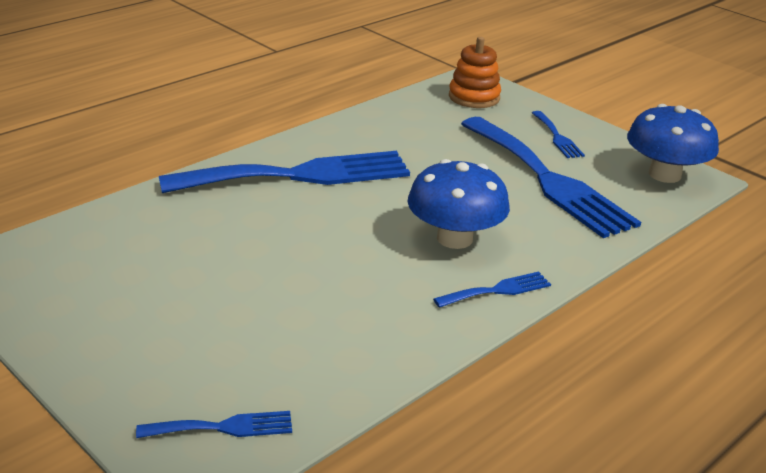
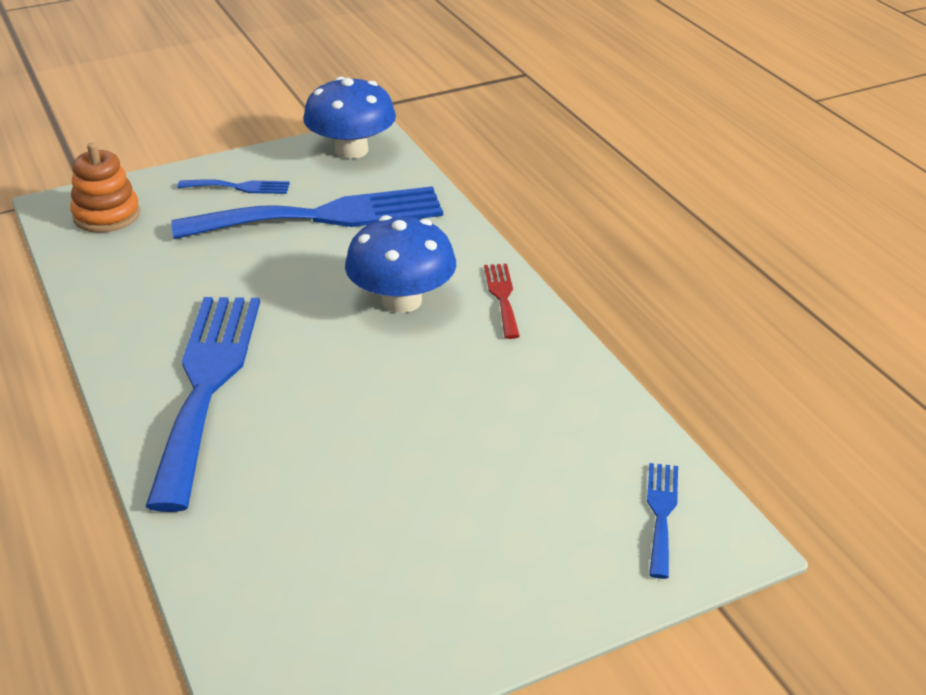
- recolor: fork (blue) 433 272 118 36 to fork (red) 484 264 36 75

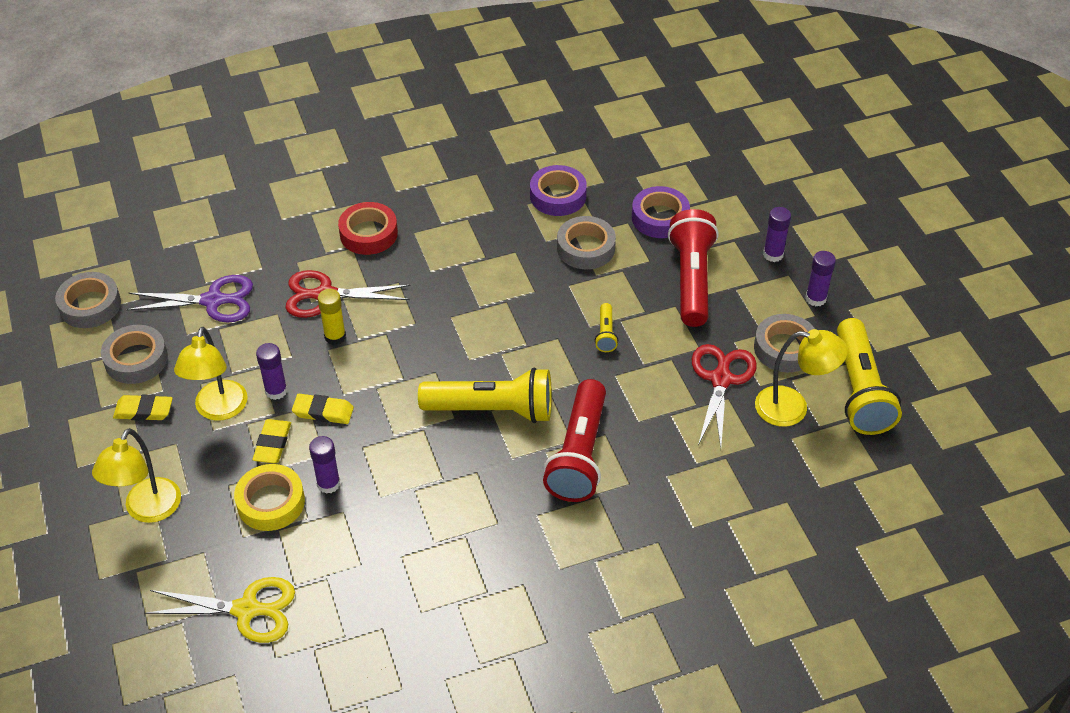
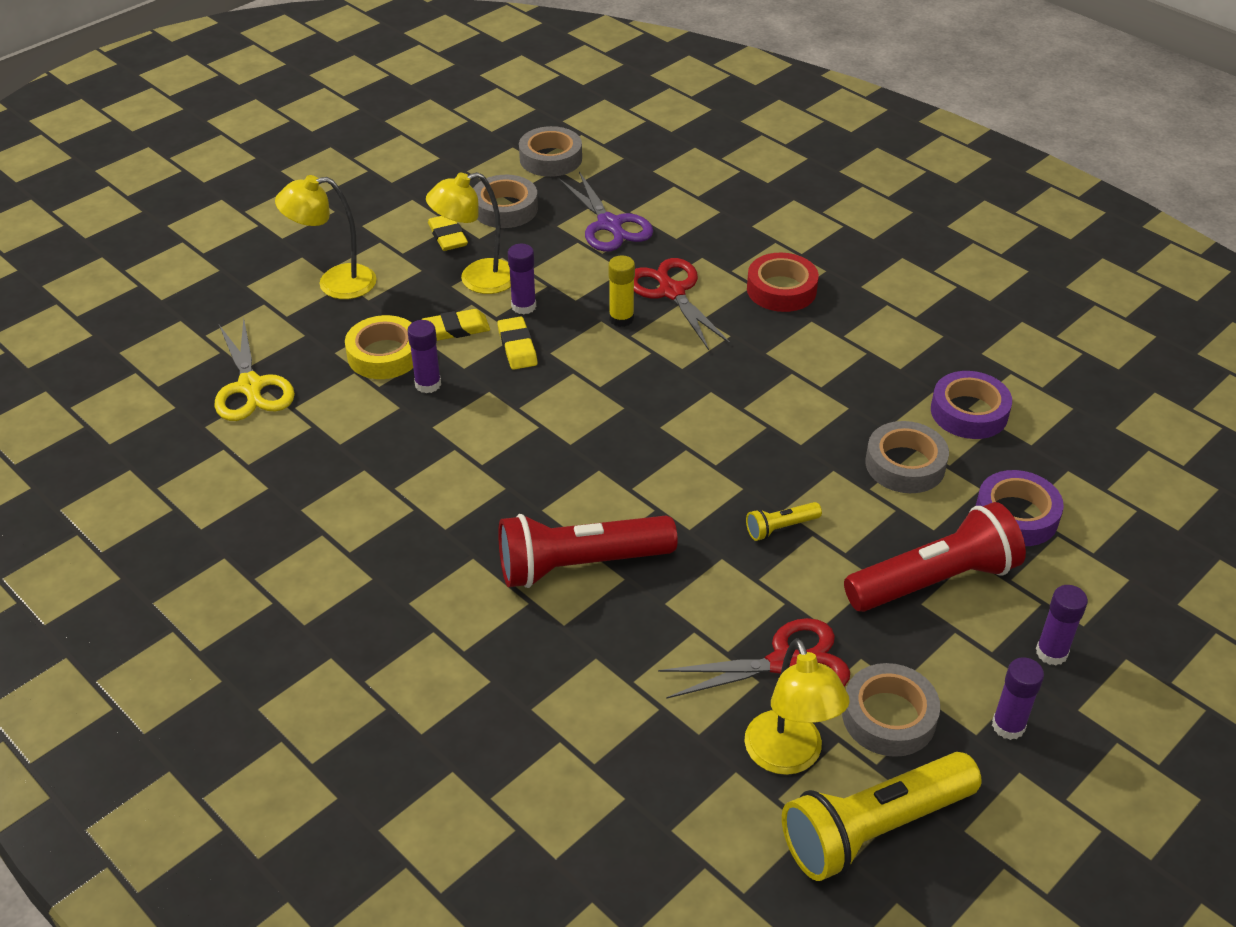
- delete: flashlight (yellow) 418 367 134 56

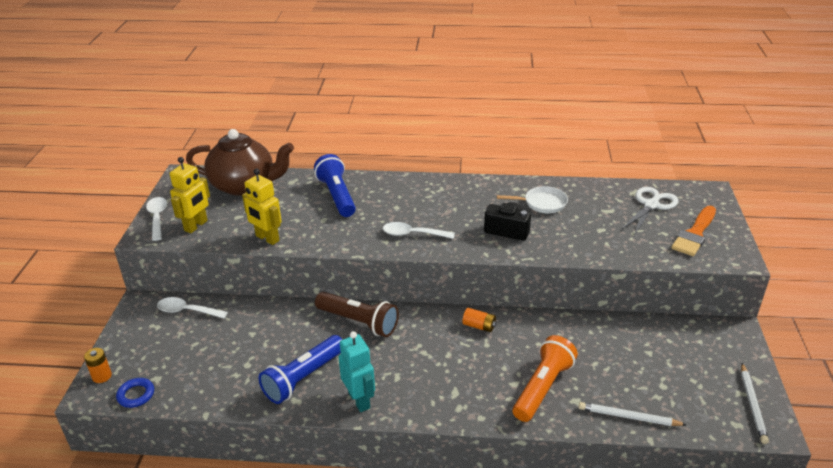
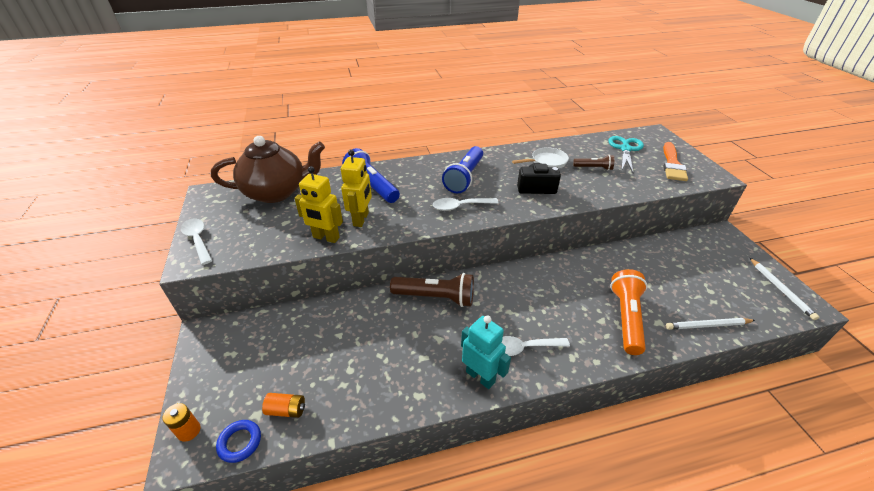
- move: battery (orange) 462 308 34 24 to 262 393 43 25
- move: robot (yellow) 170 157 40 76 to 341 149 31 78
- move: flashlight (blue) 259 335 84 69 to 442 146 41 47
- move: spoon (white) 157 297 71 22 to 501 336 69 20
- insert: flashlight (brown) 573 155 41 15
- recolor: scissors (white) 621 187 57 48 to scissors (turquoise) 608 136 36 37

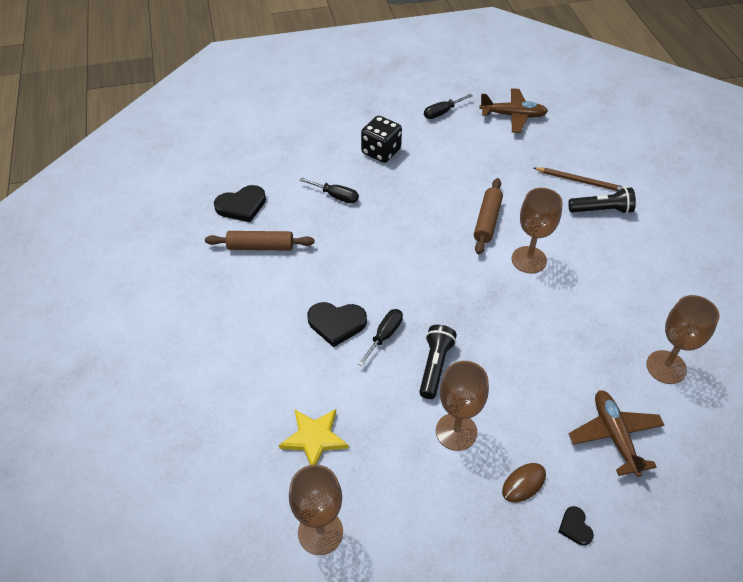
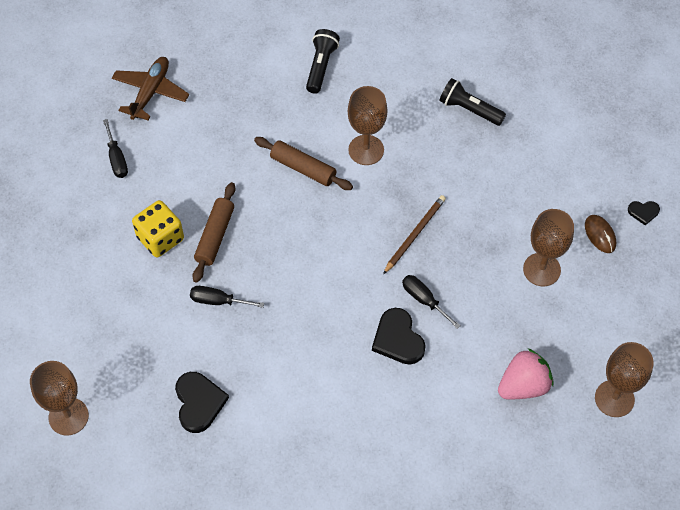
- move: goblet (brown) 646 295 73 89 to 30 361 59 75
- recolor: dice (black) 361 116 41 47 to dice (yellow) 132 200 52 57
- rotate: screwdriver (black) 300 178 59 25 = 190 286 74 22 120 degrees counterclockwise
- move: rolling pin (brown) 205 231 109 20 to 192 182 43 101
- rotate: heart (black) 307 302 60 45 = 372 308 54 57 135 degrees clockwise
- move: pencil (brown) 534 167 93 24 to 383 195 63 79
- move: flashlight (black) 419 325 38 74 to 439 78 67 48
- replace: star (yellow) 279 409 70 56 to strawberry (pink) 498 348 56 51
- delete: plane (brown) 569 390 95 87

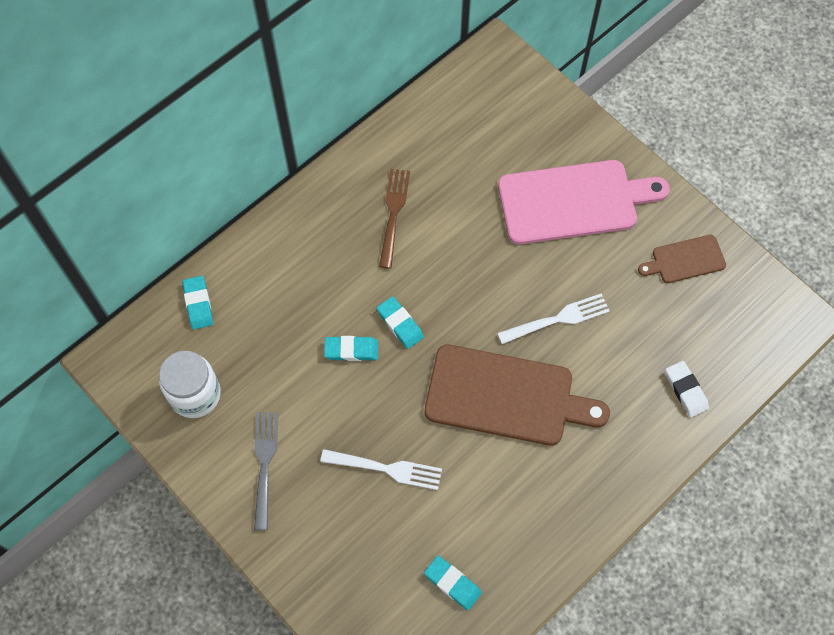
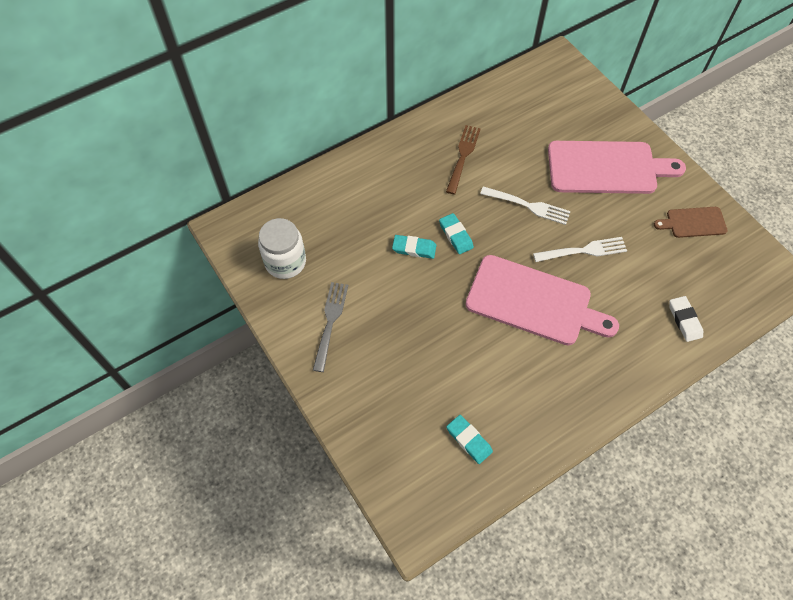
- recolor: cutting board (brown) 425 344 185 102 to cutting board (pink) 465 255 154 90
- move: fork (white) 320 449 122 41 to 480 186 91 39
- delete: eraser (turquoise) 182 276 31 53

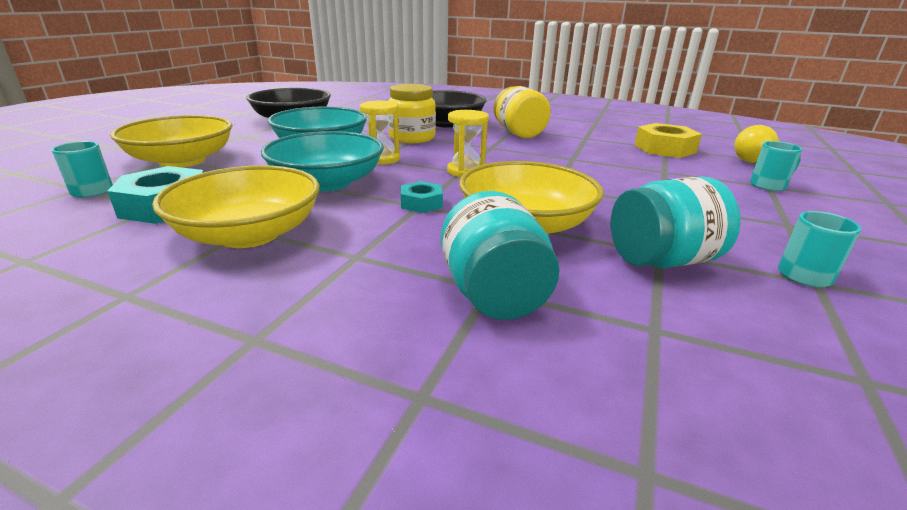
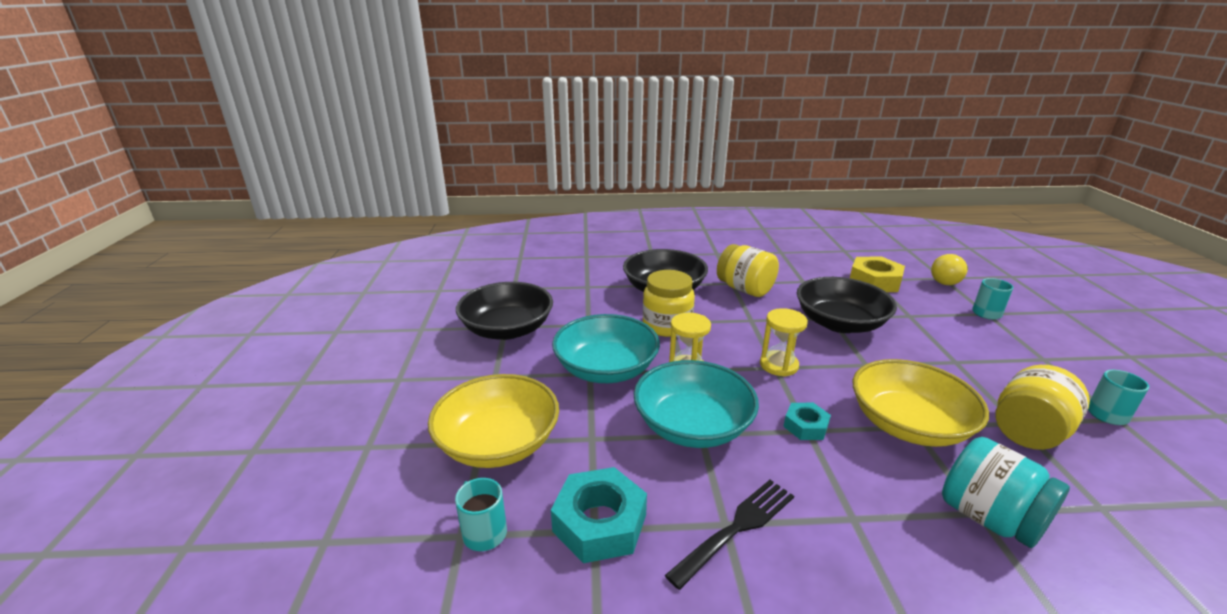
- replace: bowl (yellow) 152 165 168 83 to fork (black) 665 480 129 110
- insert: bowl (black) 797 277 100 56
- recolor: jar (turquoise) 611 176 130 92 to jar (yellow) 995 365 95 85

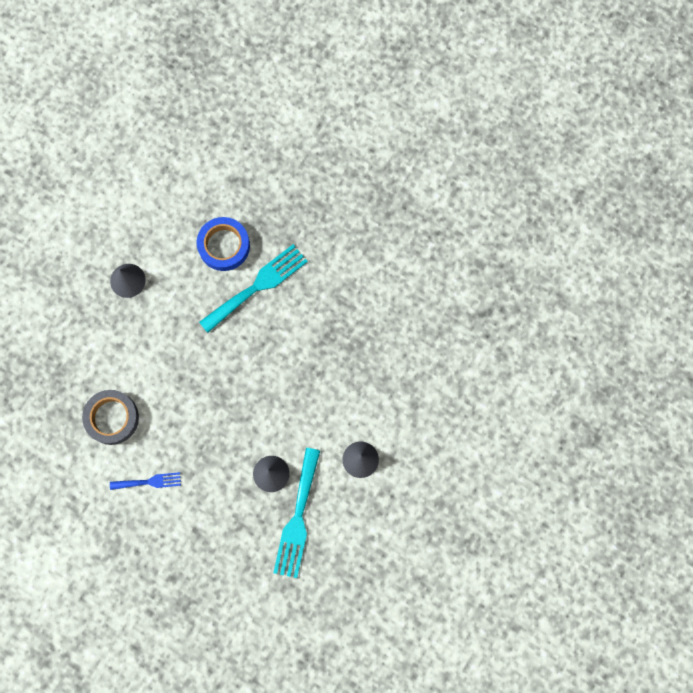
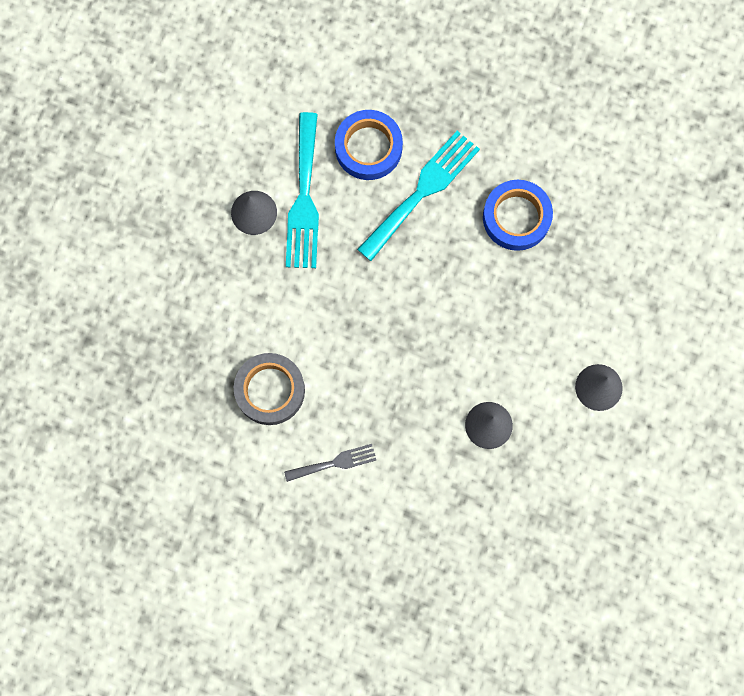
- recolor: fork (blue) 110 472 71 18 to fork (grey) 284 444 92 38
- move: fork (turquoise) 273 448 47 130 to 286 112 33 156
- insert: tape (blue) 483 180 70 71

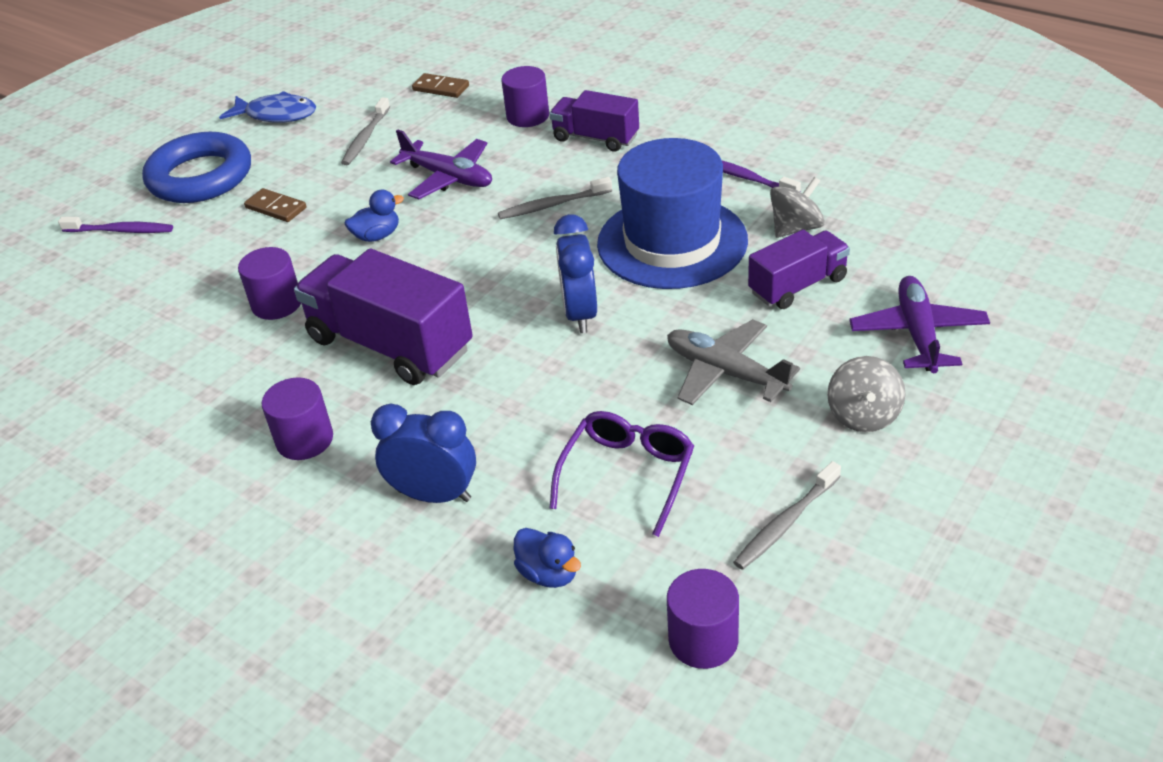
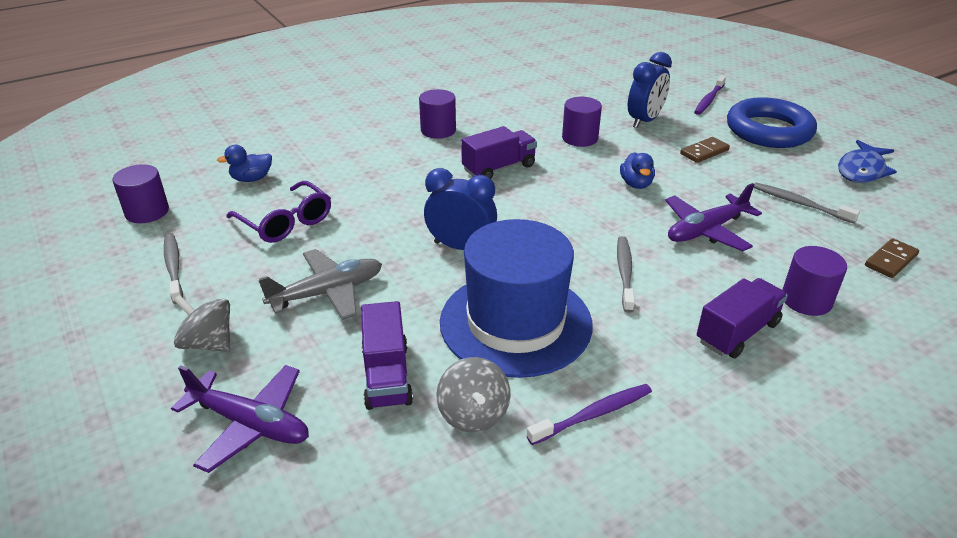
- resize: truck (purple) 294 249 179 136 = 461 126 76 53 x0.59
- move: clock (blue) 371 404 105 99 to 628 52 44 76

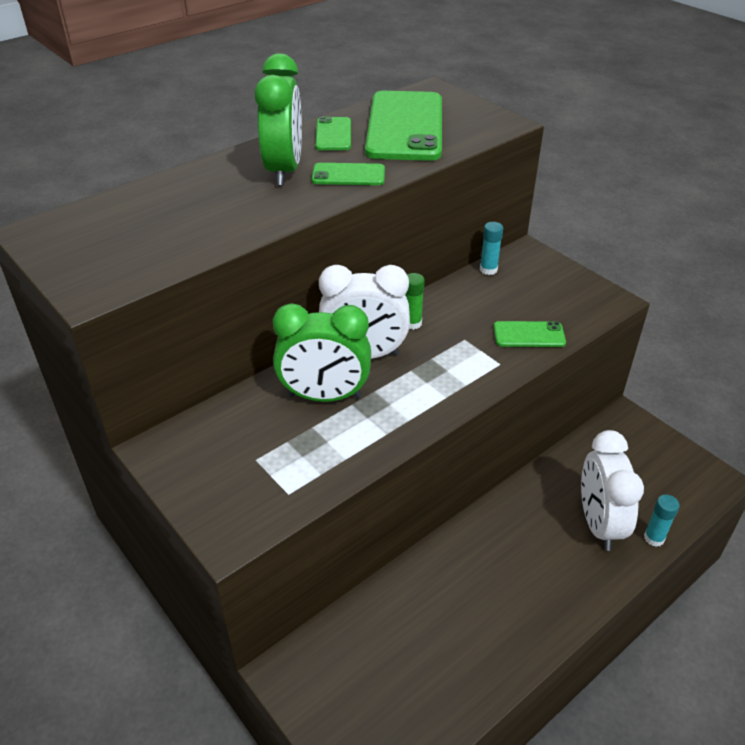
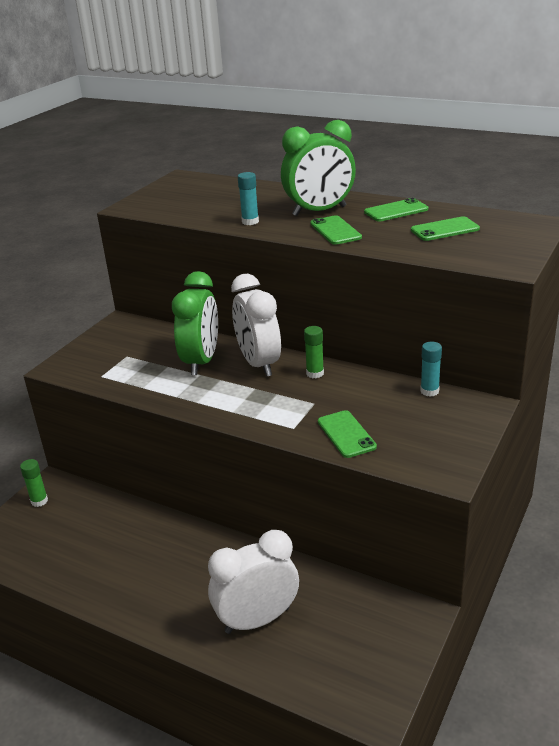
- insert: glue stick (green) 20 459 28 48
- rotate: clock (green) 273 304 98 98 = 172 271 46 104 150 degrees counterclockwise
- move: glue stick (turquoise) 644 495 36 52 to 238 172 21 53
- resize: phone (green) 365 91 77 70 = 411 216 69 25 x0.47

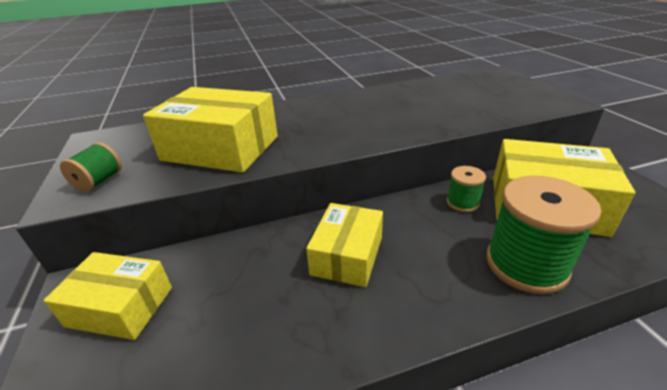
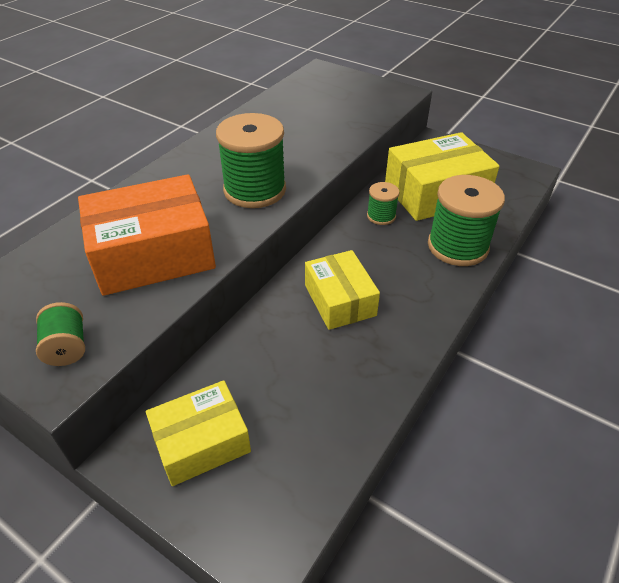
- recolor: box (yellow) 143 87 135 86 to box (orange) 78 174 138 122
- insert: spool (green) 216 113 70 95

